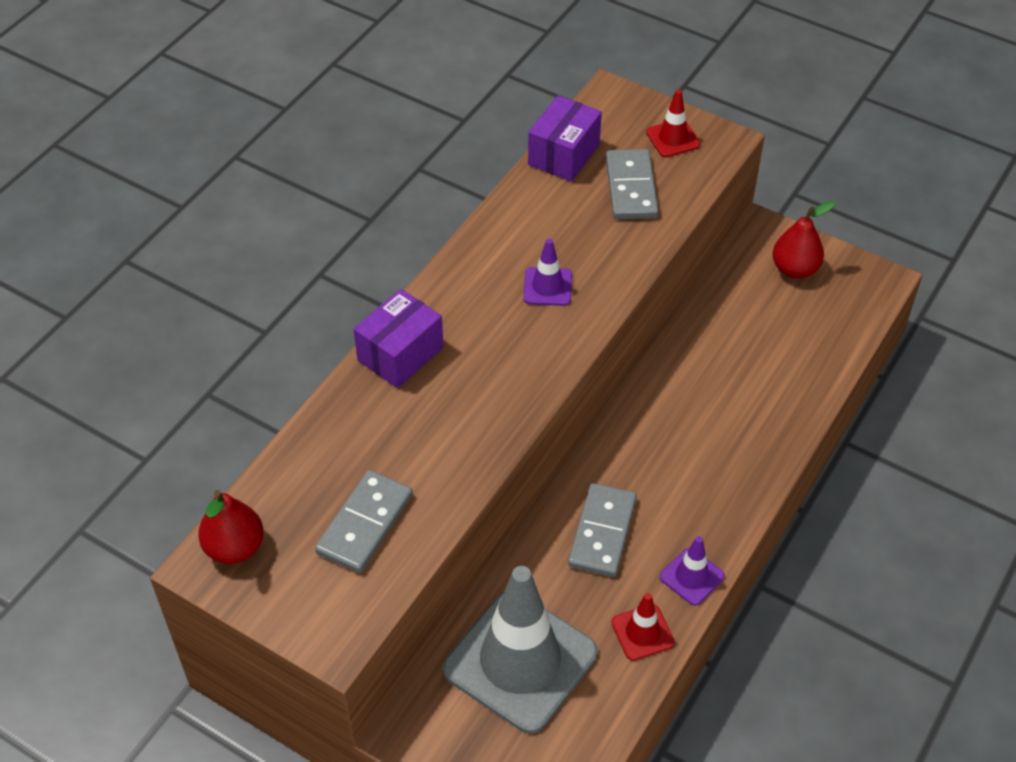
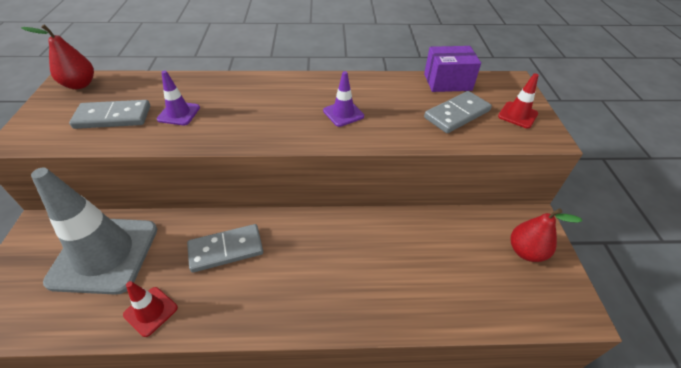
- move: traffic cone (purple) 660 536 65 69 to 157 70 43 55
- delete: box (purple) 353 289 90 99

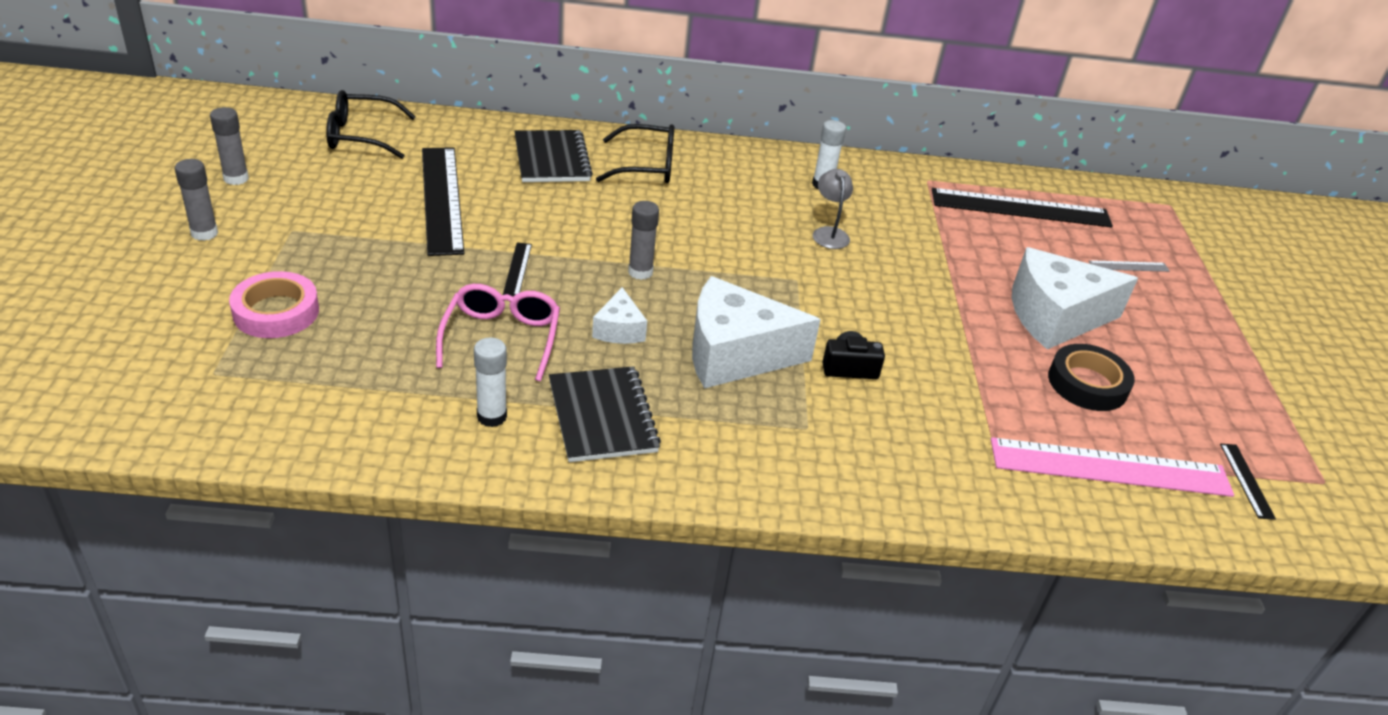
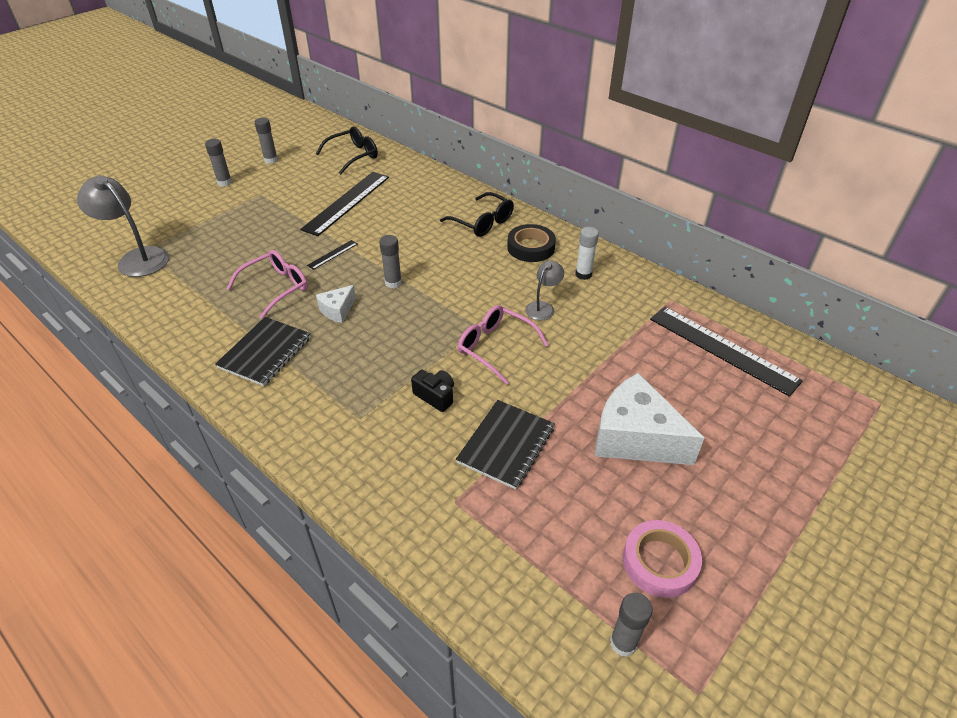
- insert: lamp (grey) 77 175 92 102
- rotate: glasses (black) 326 90 90 69 = 316 127 62 47 105 degrees clockwise
- move: notebook (black) 514 130 79 52 to 456 400 99 90
- insert: glasses (pink) 458 305 91 80
- move: tape (black) 1048 344 87 67 to 507 224 49 38
- replace: ruler (black) 1220 444 56 76 to glue stick (grey) 610 593 43 64
- move: tape (pink) 229 271 90 67 to 623 520 79 78
- delete: glue stick (white) 474 337 33 90
- delete: cheese (white) 692 276 129 113
- delete: ruler (pink) 991 437 243 60
- delete: ruler (grey) 1089 260 81 12

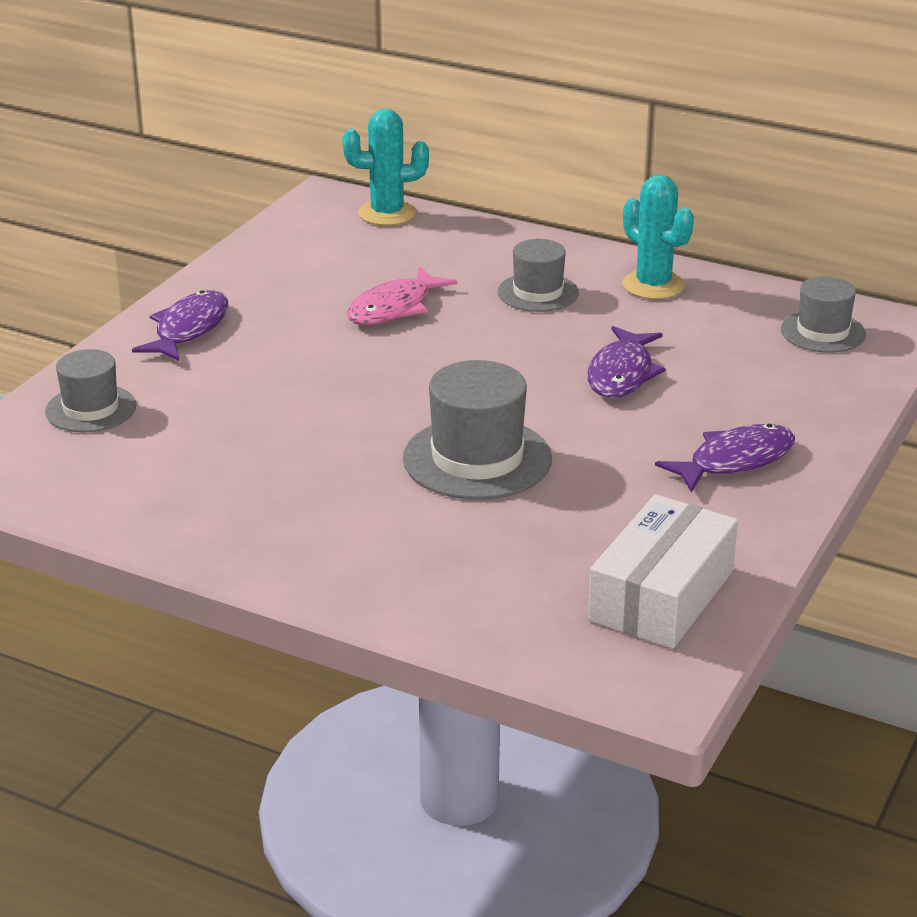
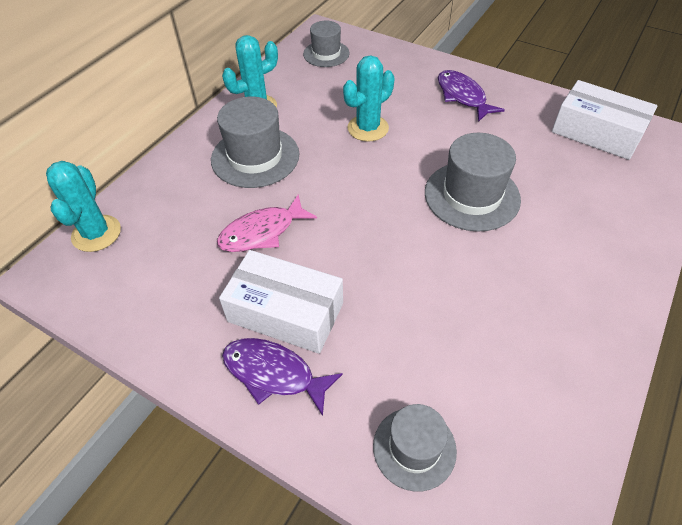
- resize: hat (grey) 498 239 81 73 = 211 97 88 91 x1.58
- rotate: fish (pink) 347 267 110 58 = 217 194 100 58 105 degrees clockwise
- insert: box (white) 219 250 124 104
- replace: fish (purple) 587 326 78 72 to cactus (turquoise) 343 55 52 87

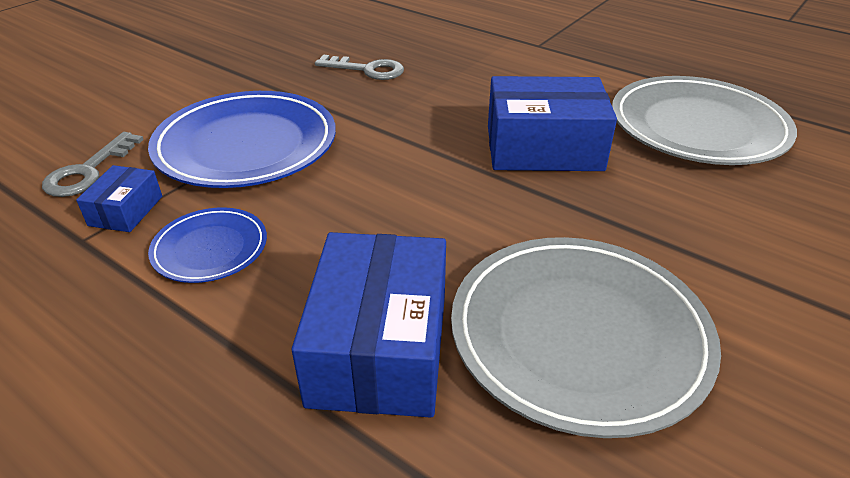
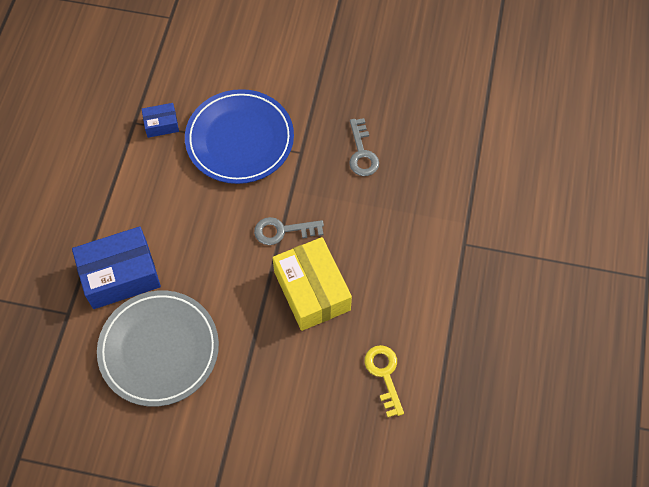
- move: key (grey) 42 132 102 65 to 254 217 70 28
- recolor: box (blue) 488 76 129 95 to box (yellow) 273 237 79 94
- replace: plate (grey) 612 76 185 89 to key (yellow) 365 345 39 72
- delete: plate (blue) 148 207 119 76

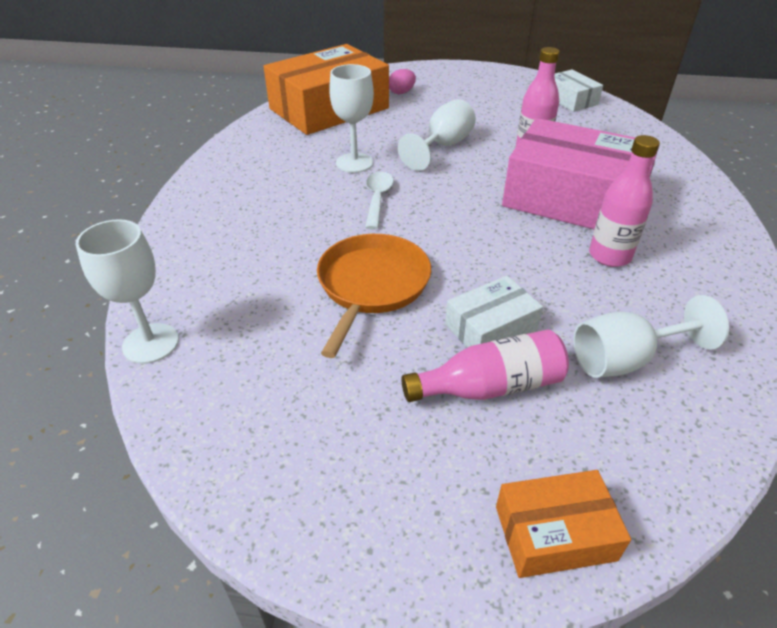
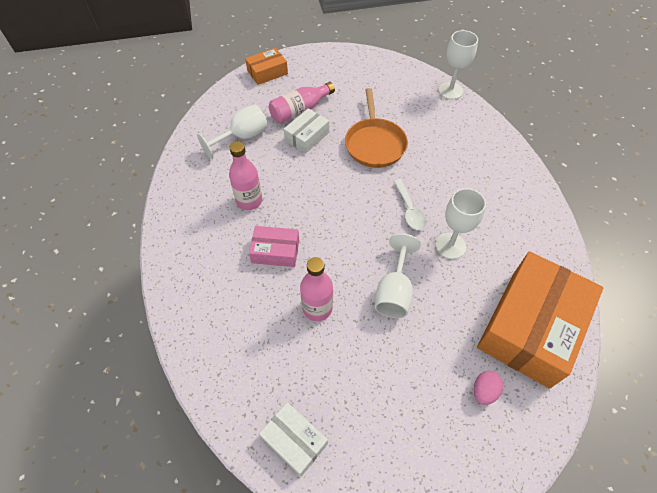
- resize: box (pink) 502 118 155 111 = 249 226 50 41 x0.47

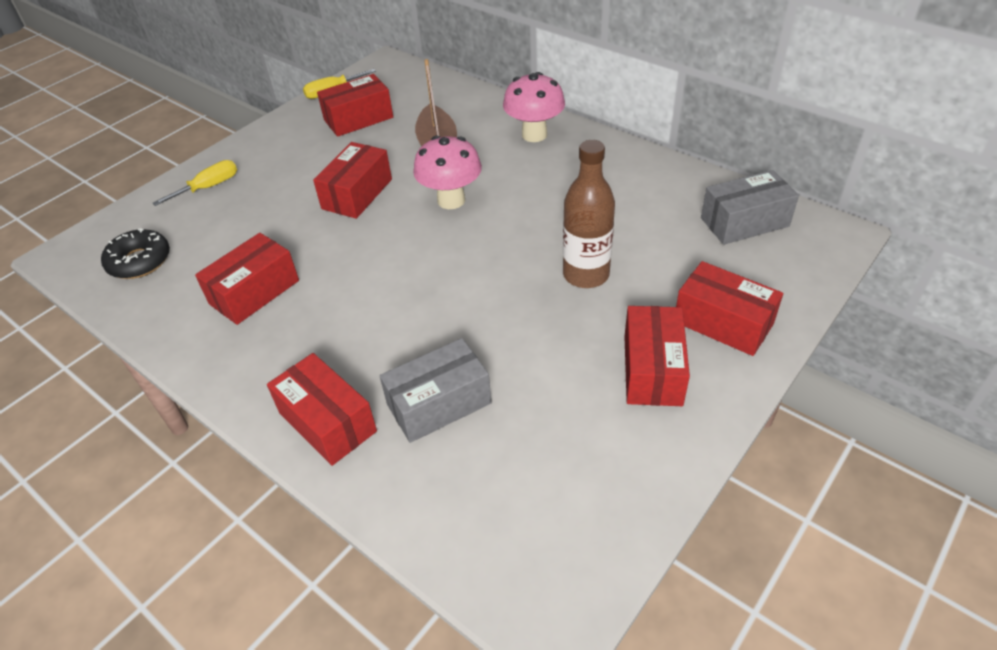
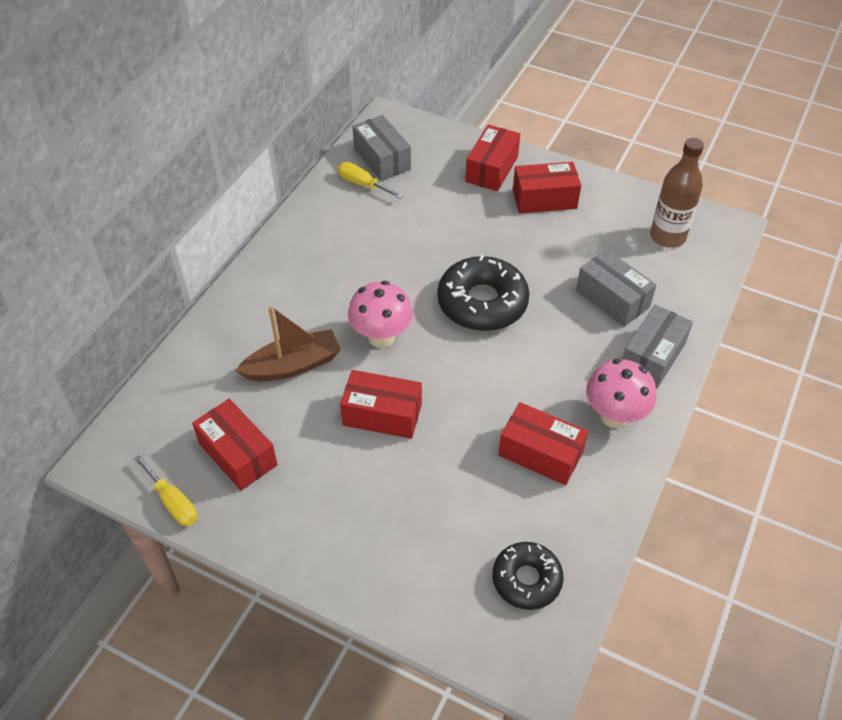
- move: screwdriver (yellow) 153 160 84 46 to 338 162 65 36
- insert: donut (black) 437 255 92 76
- move: mushroom (pink) 503 72 62 70 to 586 359 71 69
- recolor: box (red) 267 353 110 113 to box (grey) 622 305 71 83
- move: bottle (brown) 563 140 52 148 to 650 138 54 110

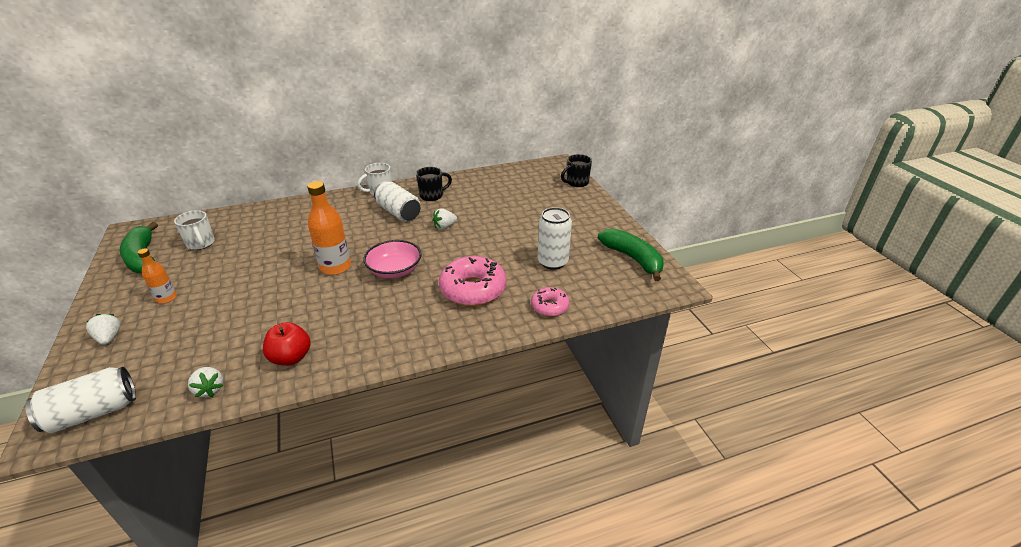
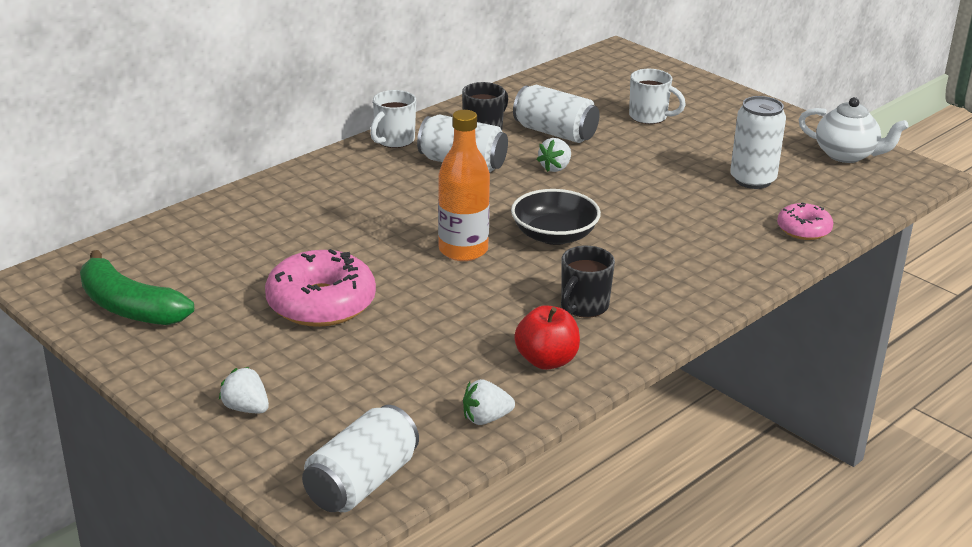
- move: donut (pink) 439 256 67 50 to 265 249 111 78
- rotate: strawberry (white) 188 367 35 30 = 463 379 52 46 135 degrees clockwise
- recolor: bowl (pink) 363 240 59 38 to bowl (black) 511 189 90 56
- insert: can (white) 513 85 87 58
- move: mug (black) 561 154 31 33 to 561 246 54 72
- move: mug (white) 174 210 41 40 to 629 69 57 55
- replace: banana (green) 597 228 67 53 to teapot (white) 799 97 110 66
- delete: bottle (orange) 137 248 40 56

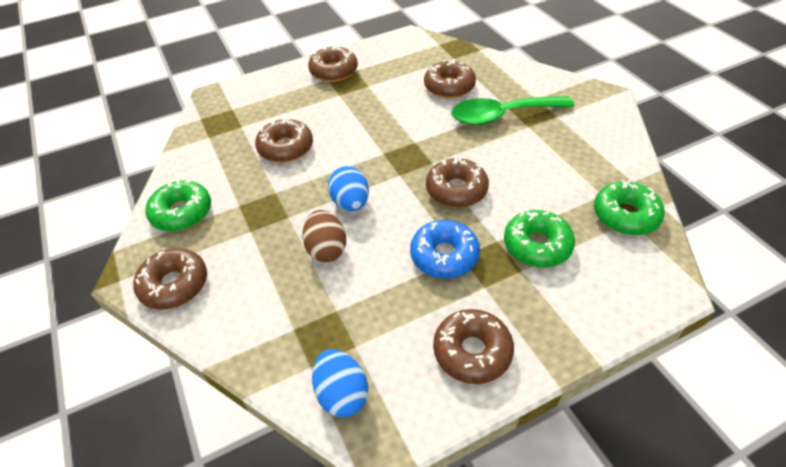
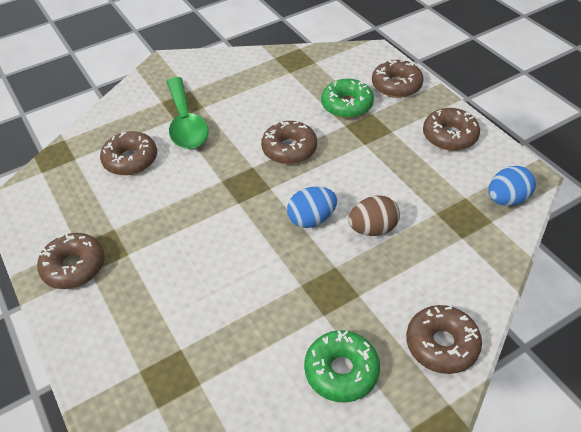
- move: donut (brown) 255 117 58 46 to 372 60 52 38
- delete: donut (blue) 410 220 70 58
- delete: donut (green) 594 180 71 55

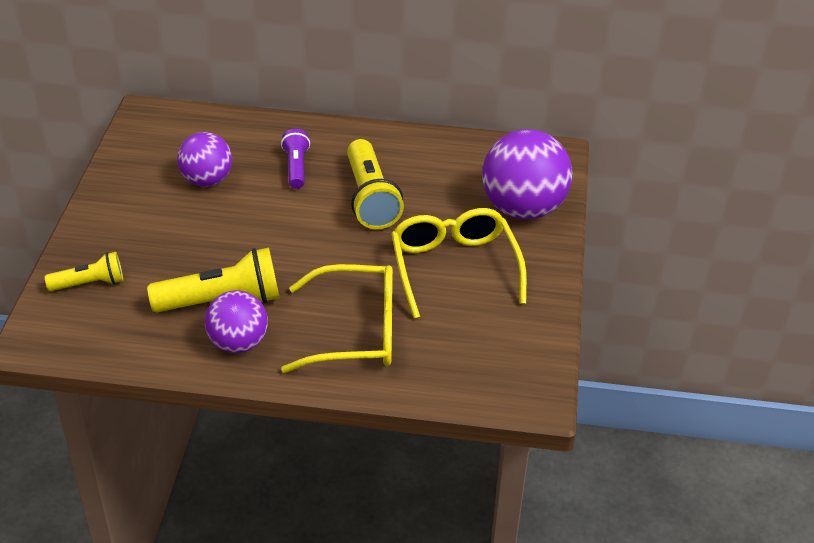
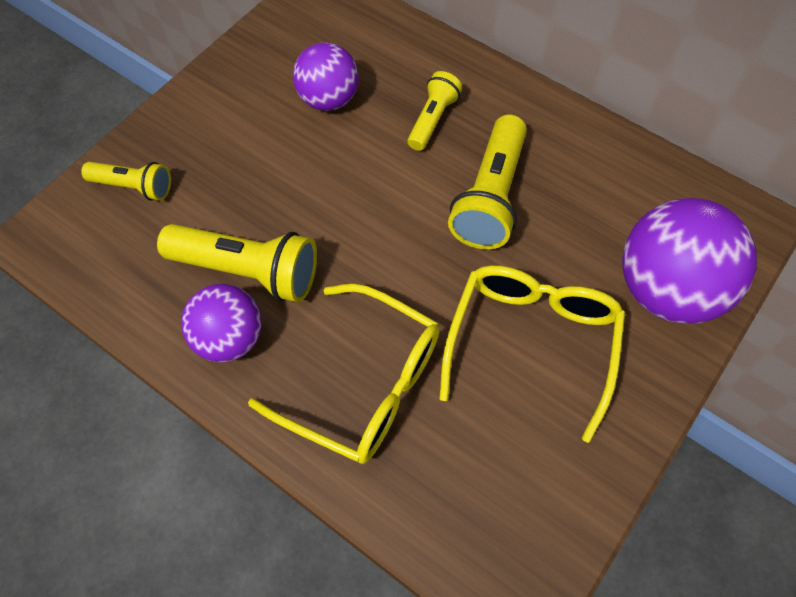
- recolor: flashlight (purple) 281 129 29 60 to flashlight (yellow) 407 71 55 80

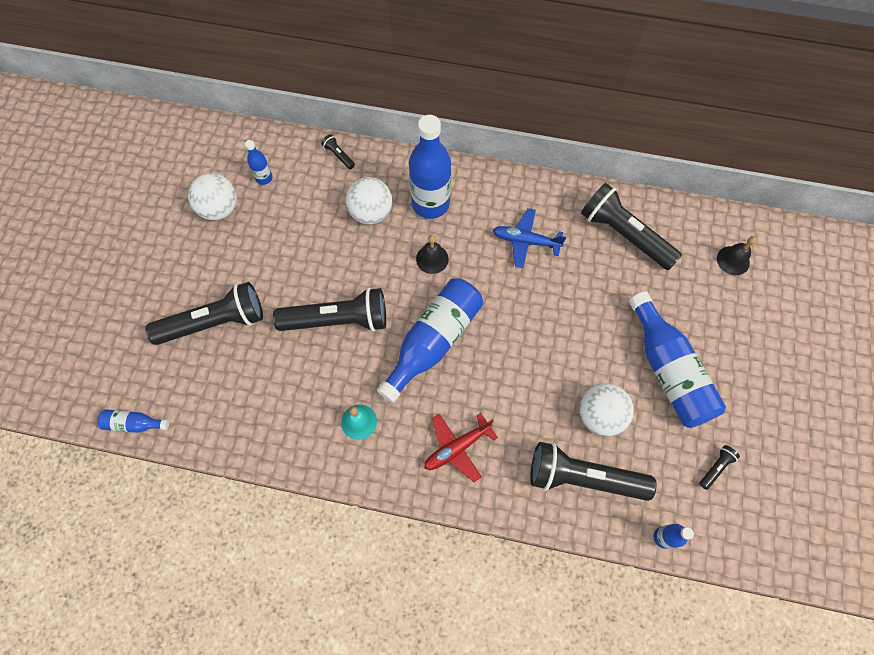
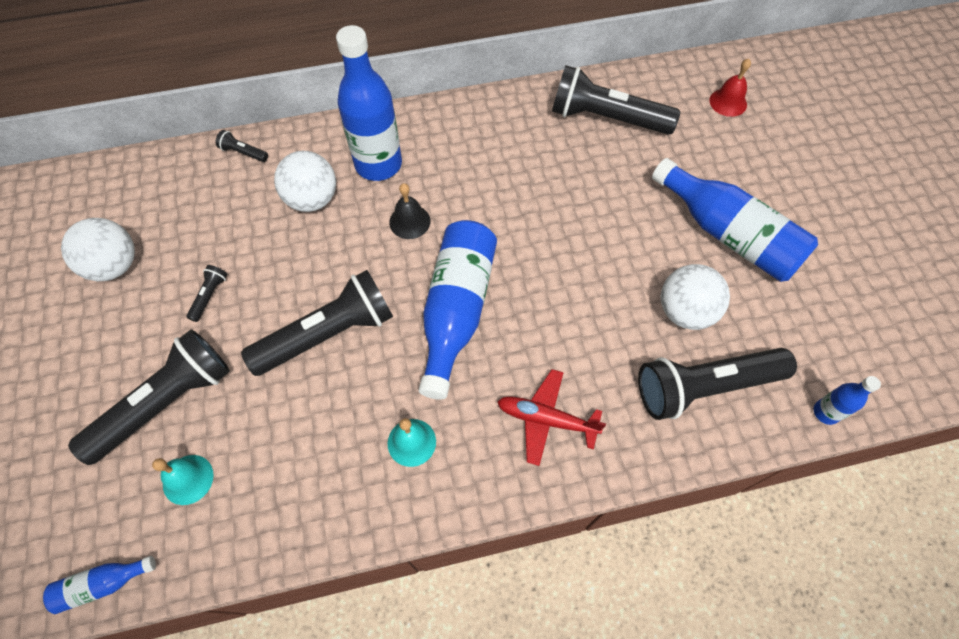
- insert: bell (turquoise) 152 455 62 50
- move: flashlight (black) 699 445 41 45 to 186 265 41 57
- rotate: plane (red) 424 413 74 69 = 497 369 109 97 75 degrees clockwise
- recolor: bell (black) 717 236 40 39 to bell (red) 709 59 42 58
- delete: bottle (blue) 245 140 28 45
- delete: plane (blue) 493 208 73 60

